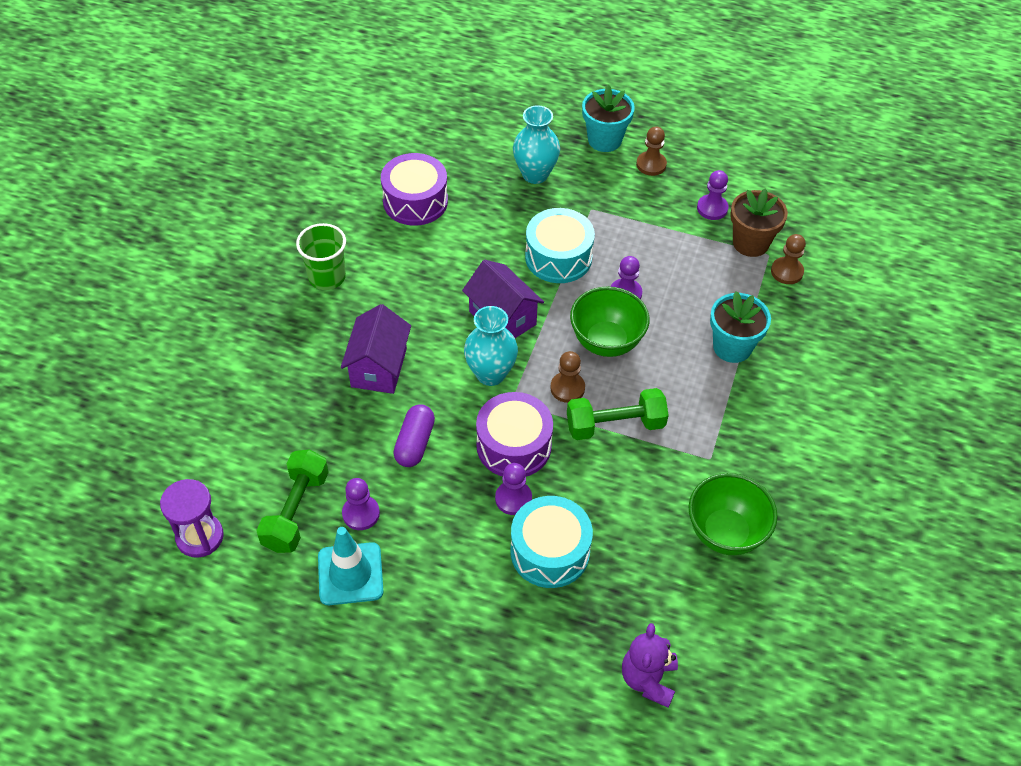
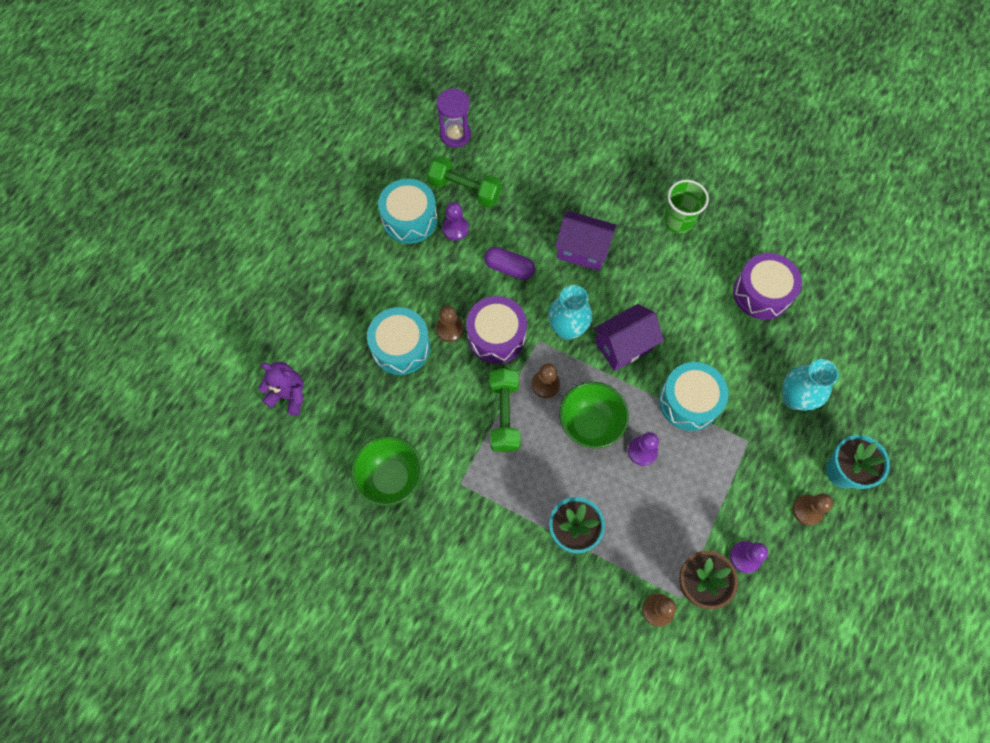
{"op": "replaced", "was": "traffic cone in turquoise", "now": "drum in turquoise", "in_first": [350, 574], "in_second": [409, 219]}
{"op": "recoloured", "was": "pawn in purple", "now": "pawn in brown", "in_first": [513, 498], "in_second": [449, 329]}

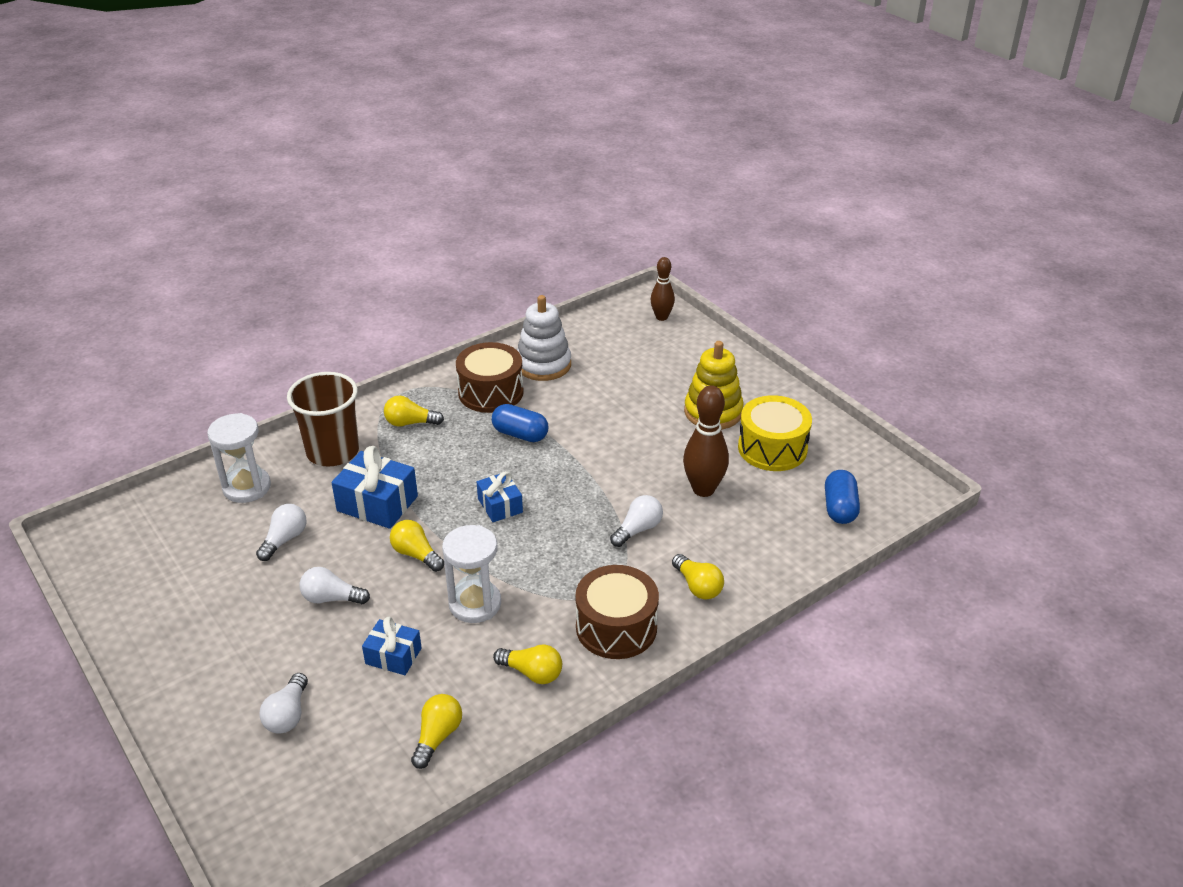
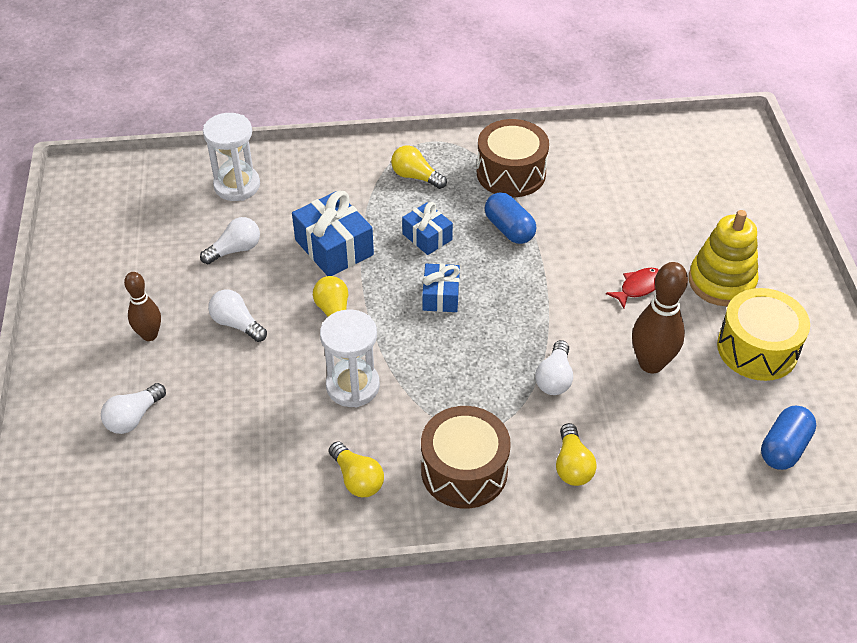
{"op": "moved", "was": "bowling pin in brown", "in_first": [661, 317], "in_second": [149, 335]}
{"op": "moved", "was": "gift in blue", "in_first": [393, 656], "in_second": [427, 237]}
{"op": "turned", "was": "light bulb in white", "in_first": [638, 529], "in_second": [554, 378], "clockwise": 120}
{"op": "added", "now": "fish in red", "in_second": [638, 287]}
{"op": "removed", "was": "cup in brown", "in_first": [333, 452]}
{"op": "removed", "was": "light bulb in yellow", "in_first": [437, 737]}
{"op": "removed", "was": "stacking toy in white", "in_first": [543, 365]}

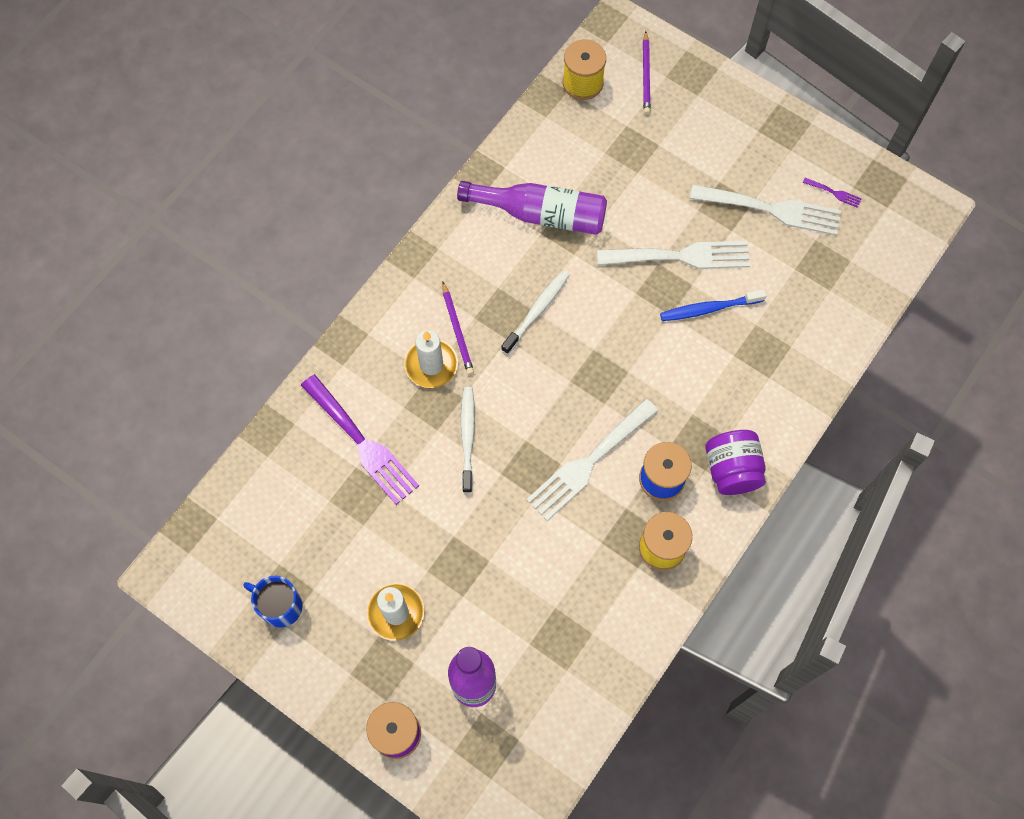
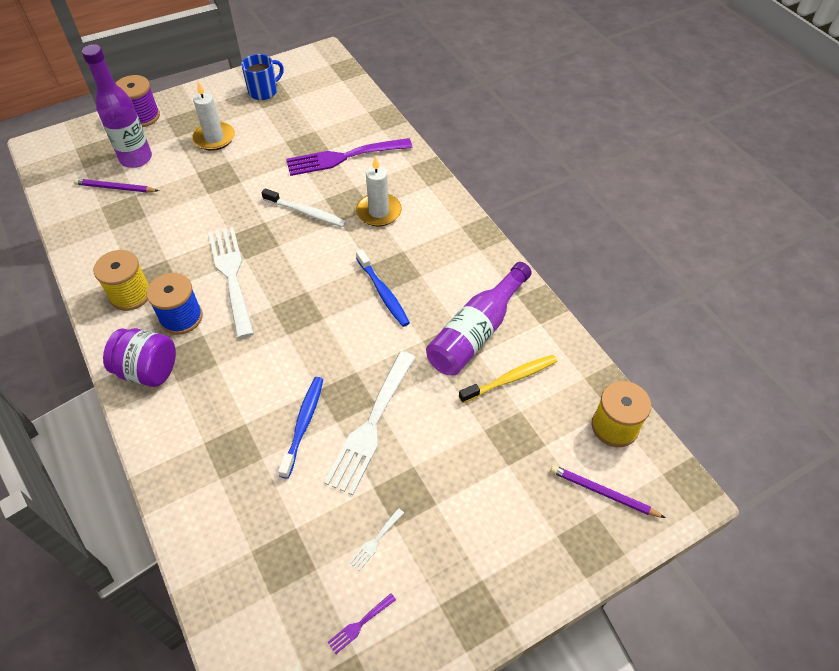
{"op": "moved", "was": "pencil in purple", "in_first": [457, 330], "in_second": [115, 188]}
{"op": "resized", "was": "fork in white", "in_first": [772, 209], "in_second": [375, 541], "ratio": 0.4}
{"op": "recoloured", "was": "toothbrush in white", "now": "toothbrush in blue", "in_first": [537, 311], "in_second": [383, 293]}
{"op": "added", "now": "toothbrush in yellow", "in_second": [510, 379]}

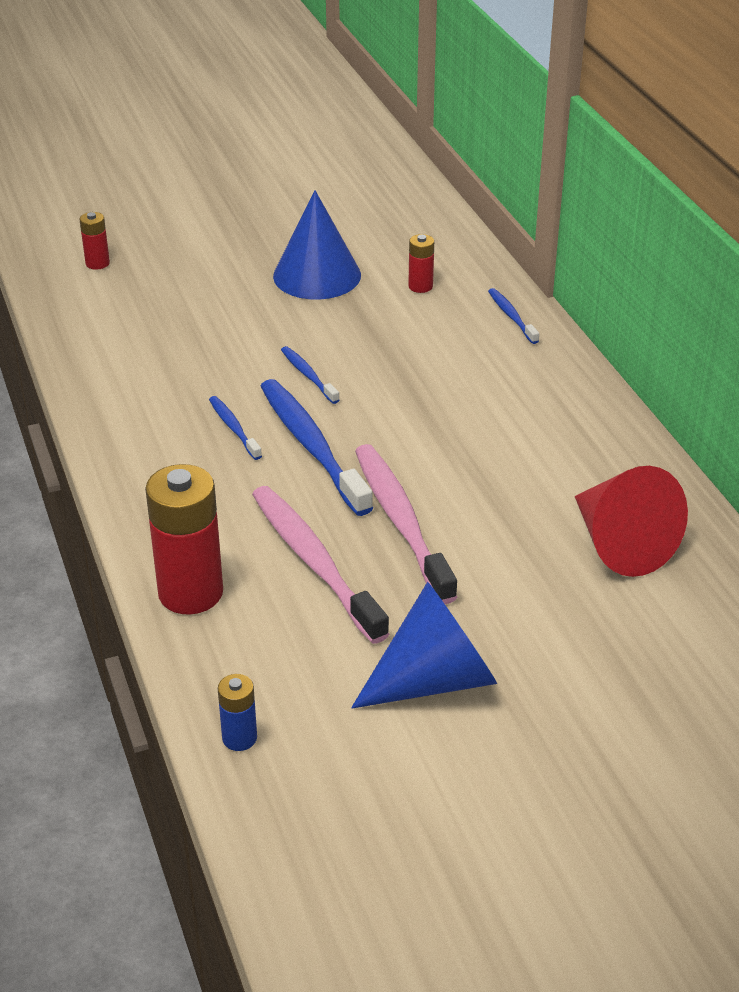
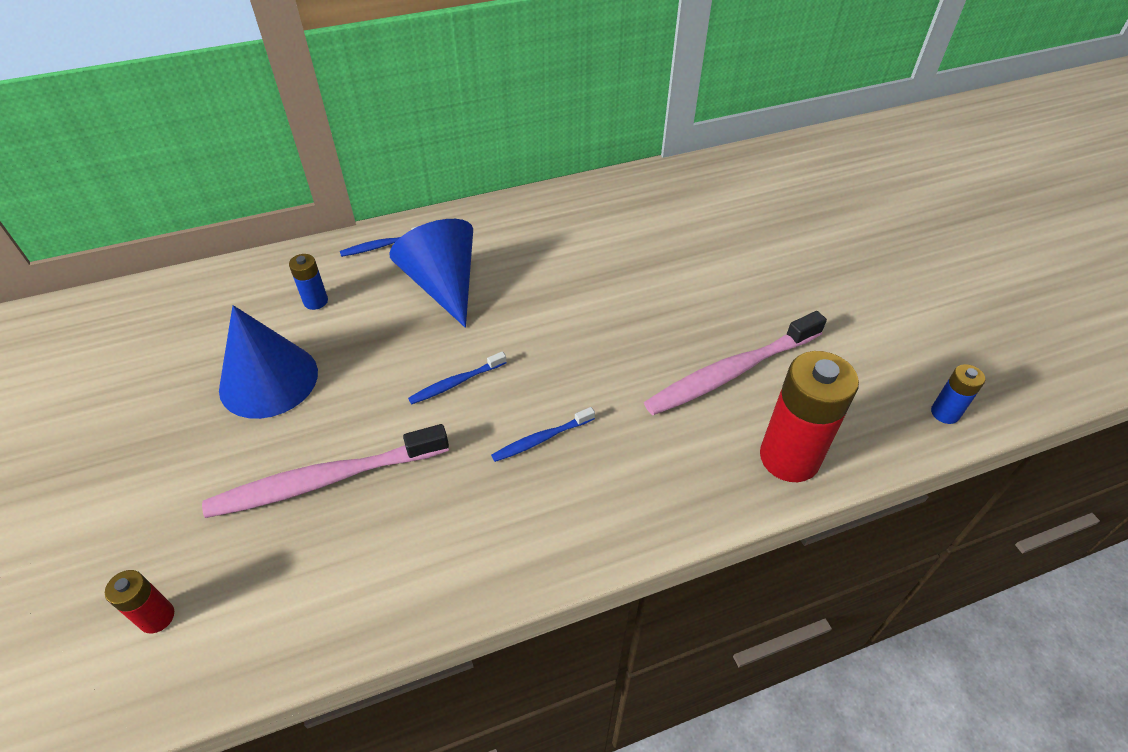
{"op": "moved", "was": "toothbrush in pink", "in_first": [401, 521], "in_second": [325, 480]}
{"op": "recoloured", "was": "battery in red", "now": "battery in blue", "in_first": [420, 286], "in_second": [316, 301]}
{"op": "moved", "was": "cone in blue", "in_first": [434, 680], "in_second": [443, 285]}
{"op": "removed", "was": "toothbrush in blue", "in_first": [312, 446]}
{"op": "removed", "was": "cone in red", "in_first": [620, 544]}

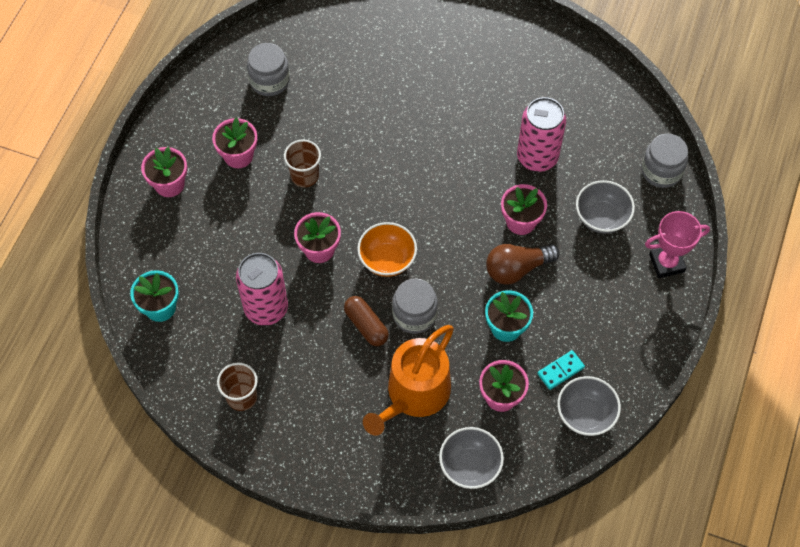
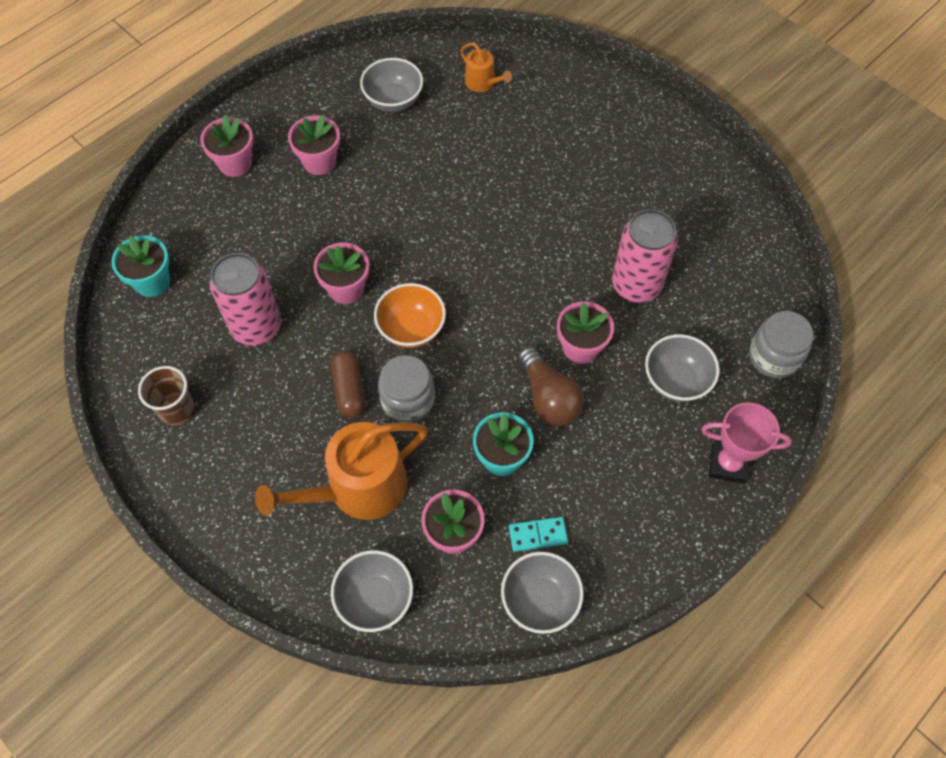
{"op": "replaced", "was": "jar in grey", "now": "bowl in grey", "in_first": [269, 81], "in_second": [393, 100]}
{"op": "added", "now": "watering can in orange", "in_second": [483, 83]}
{"op": "turned", "was": "light bulb in brown", "in_first": [517, 269], "in_second": [548, 397], "clockwise": -120}
{"op": "removed", "was": "cup in brown", "in_first": [305, 176]}

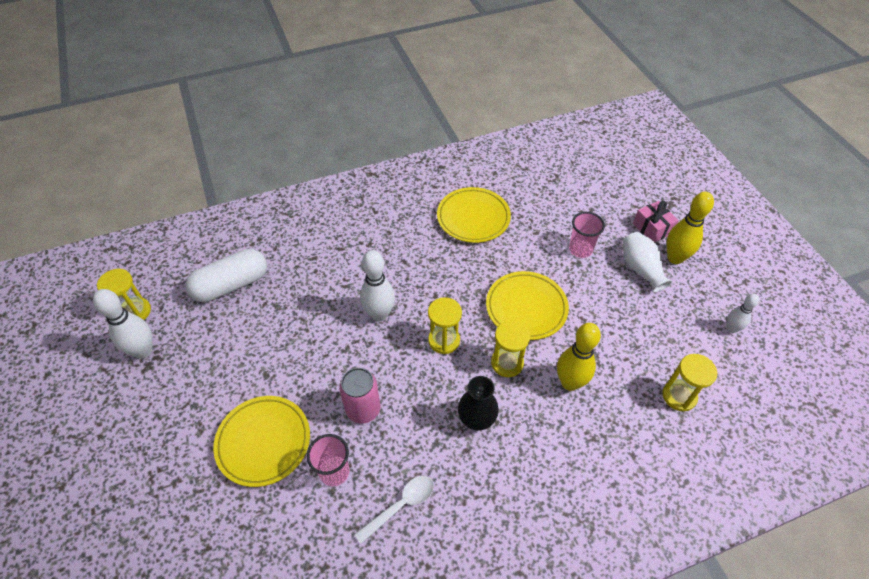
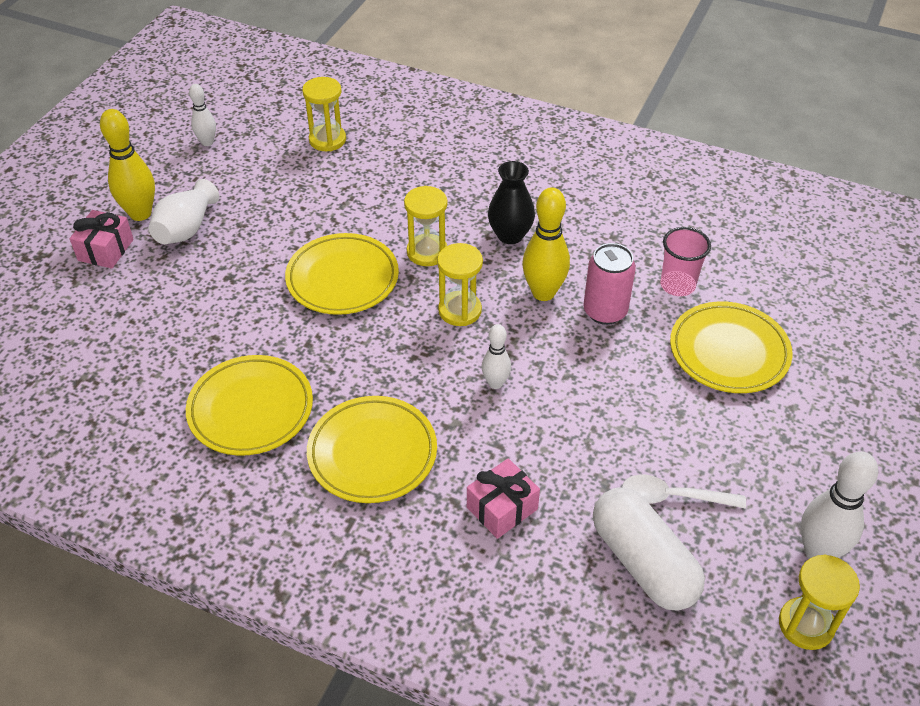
{"op": "added", "now": "plate in yellow", "in_second": [372, 453]}
{"op": "added", "now": "gift in pink", "in_second": [502, 508]}
{"op": "resized", "was": "bowling pin in white", "in_first": [379, 314], "in_second": [495, 383], "ratio": 0.59}
{"op": "moved", "was": "bowling pin in yellow", "in_first": [570, 383], "in_second": [543, 293]}
{"op": "turned", "was": "capsule in white", "in_first": [231, 285], "in_second": [643, 562], "clockwise": 45}
{"op": "moved", "was": "spoon in white", "in_first": [401, 505], "in_second": [673, 497]}
{"op": "removed", "was": "cup in pink", "in_first": [580, 249]}

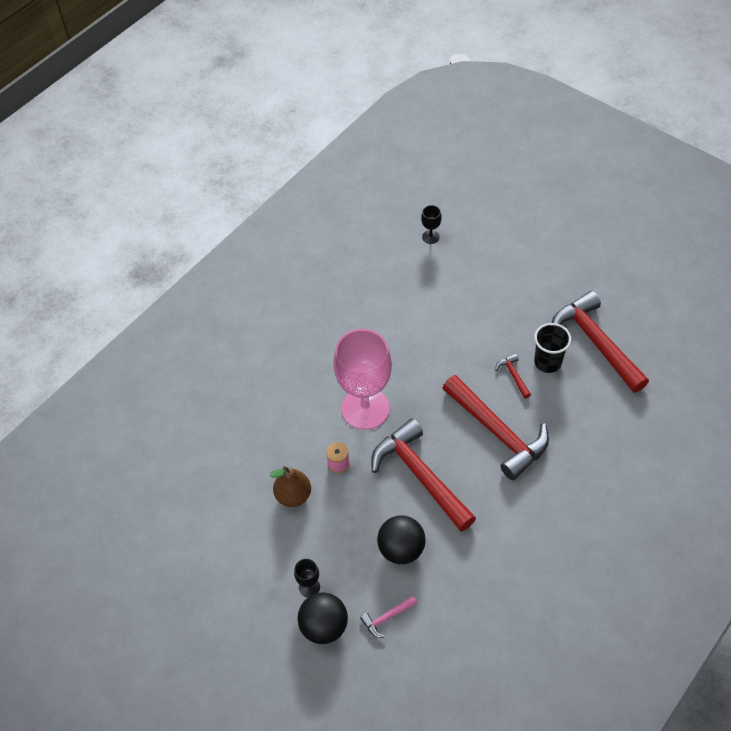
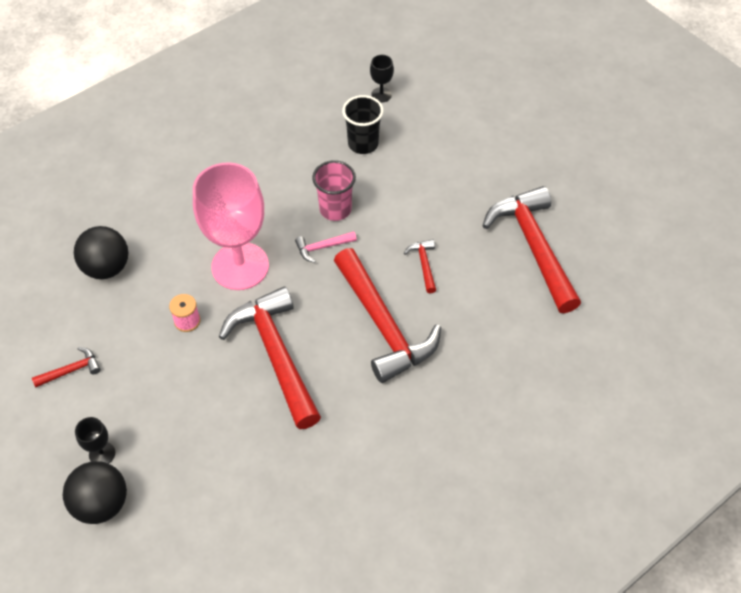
{"op": "added", "now": "hammer in red", "in_second": [71, 370]}
{"op": "moved", "was": "ball in black", "in_first": [401, 549], "in_second": [107, 268]}
{"op": "moved", "was": "hammer in pink", "in_first": [386, 618], "in_second": [322, 247]}
{"op": "added", "now": "cup in pink", "in_second": [335, 209]}
{"op": "moved", "was": "cup in black", "in_first": [547, 362], "in_second": [363, 144]}
{"op": "removed", "was": "pear in brown", "in_first": [293, 495]}

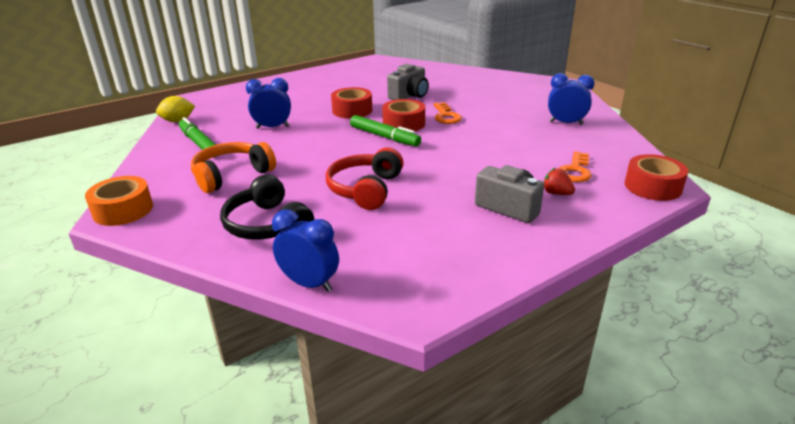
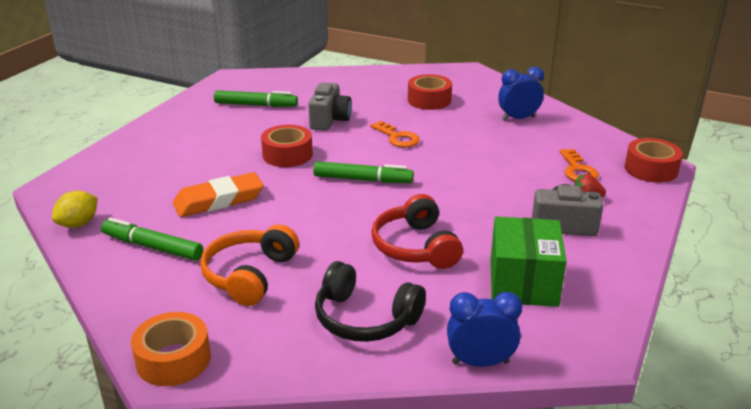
{"op": "replaced", "was": "clock in blue", "now": "eraser in orange", "in_first": [272, 127], "in_second": [219, 200]}
{"op": "added", "now": "marker in green", "in_second": [256, 105]}
{"op": "moved", "was": "tape in red", "in_first": [404, 124], "in_second": [429, 100]}
{"op": "added", "now": "box in green", "in_second": [523, 283]}

